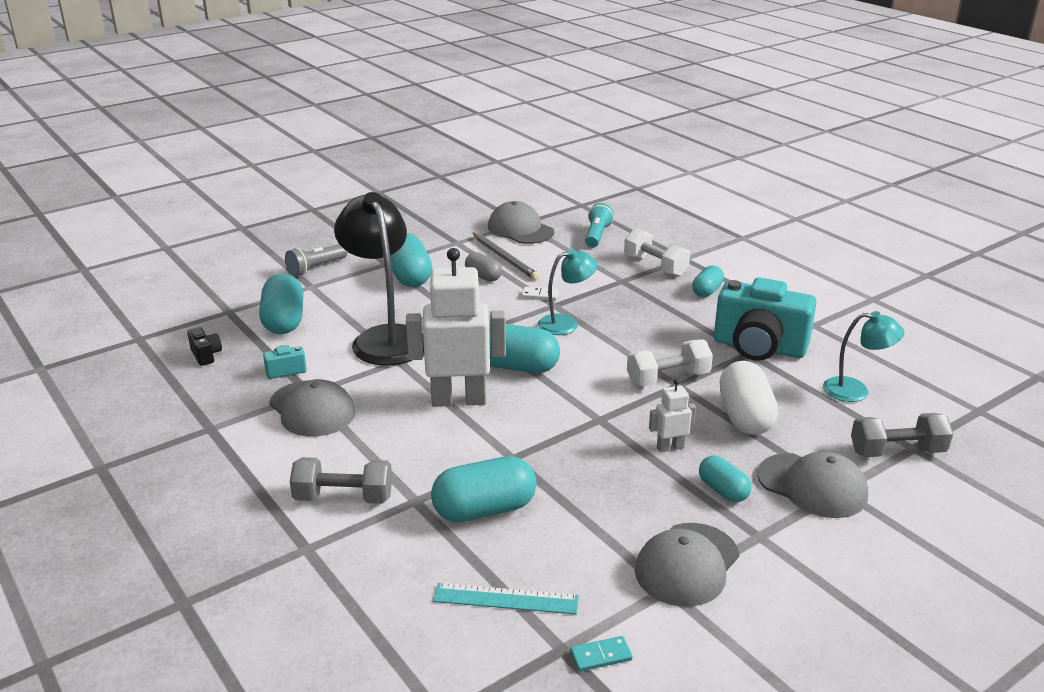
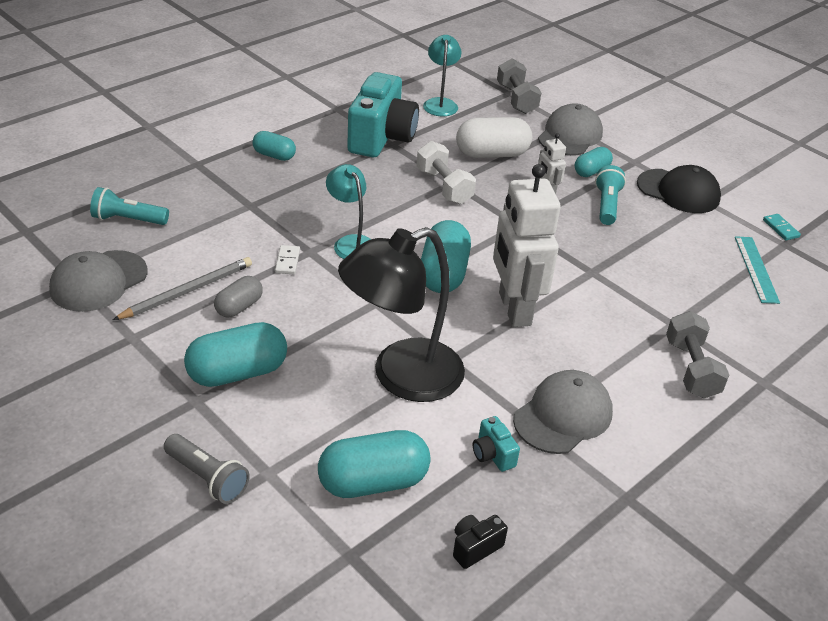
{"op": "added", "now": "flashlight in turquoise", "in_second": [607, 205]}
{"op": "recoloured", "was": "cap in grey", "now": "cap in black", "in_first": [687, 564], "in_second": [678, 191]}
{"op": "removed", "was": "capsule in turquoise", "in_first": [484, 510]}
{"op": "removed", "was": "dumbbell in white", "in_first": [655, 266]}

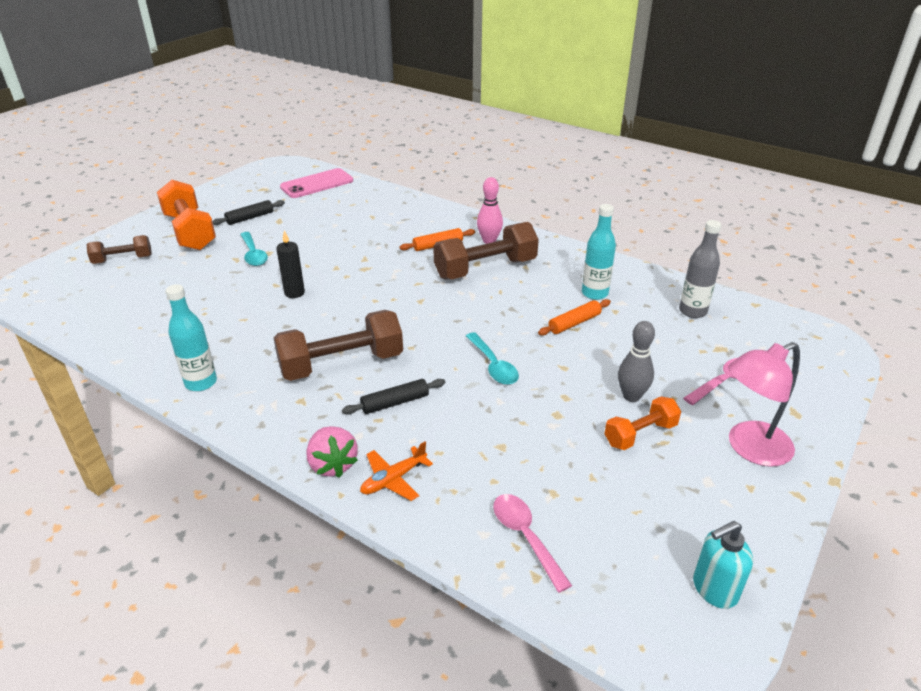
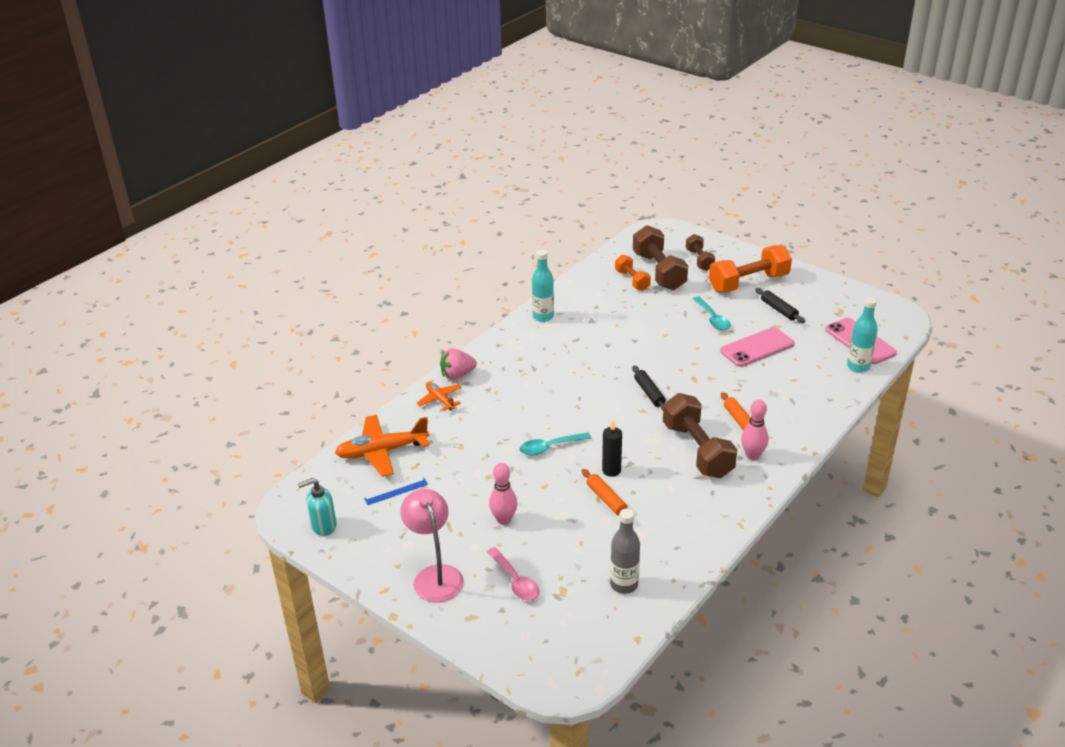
{"op": "turned", "was": "soap dispenser in turquoise", "in_first": [714, 589], "in_second": [323, 526], "clockwise": -90}
{"op": "replaced", "was": "spoon in pink", "now": "plane in orange", "in_first": [525, 537], "in_second": [382, 451]}
{"op": "added", "now": "ruler in blue", "in_second": [396, 491]}
{"op": "recoloured", "was": "bowling pin in grey", "now": "bowling pin in pink", "in_first": [631, 396], "in_second": [504, 519]}
{"op": "moved", "was": "candle in black", "in_first": [294, 293], "in_second": [611, 470]}
{"op": "moved", "was": "dumbbell in orange", "in_first": [640, 434], "in_second": [632, 280]}
{"op": "moved", "was": "rolling pin in black", "in_first": [395, 402], "in_second": [649, 393]}
{"op": "moved", "was": "dumbbell in brown", "in_first": [341, 364], "in_second": [659, 271]}
{"op": "turned", "was": "spoon in turquoise", "in_first": [253, 254], "in_second": [712, 319], "clockwise": -90}
{"op": "added", "now": "phone in pink", "in_second": [757, 347]}
{"op": "moved", "was": "bottle in turquoise", "in_first": [594, 293], "in_second": [858, 367]}

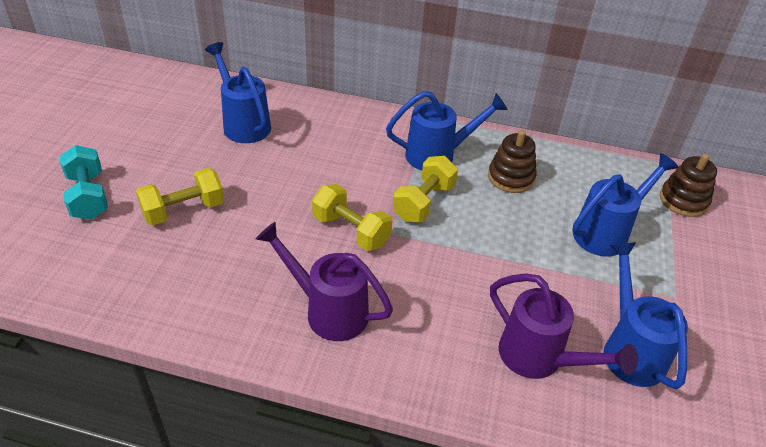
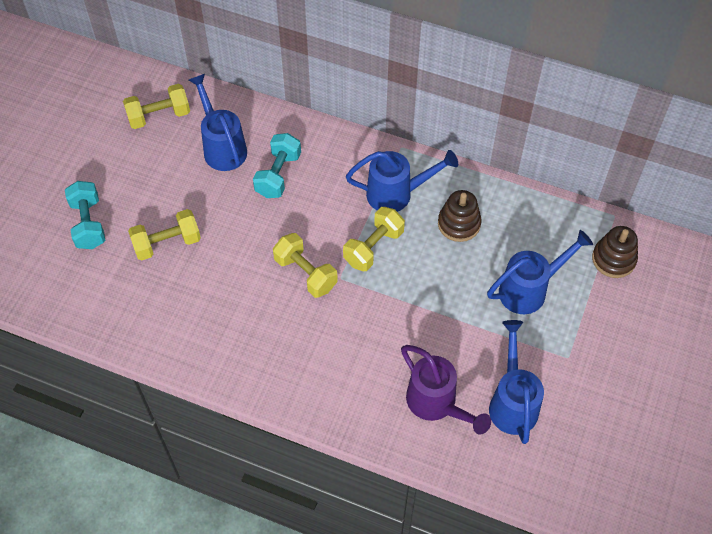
{"op": "added", "now": "dumbbell in yellow", "in_second": [159, 116]}
{"op": "added", "now": "dumbbell in turquoise", "in_second": [278, 175]}
{"op": "removed", "was": "watering can in purple", "in_first": [328, 311]}

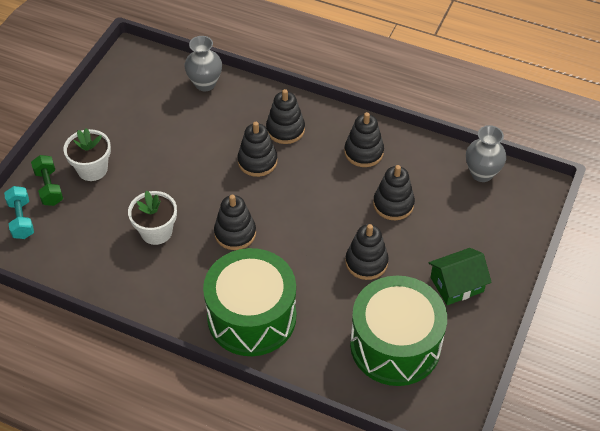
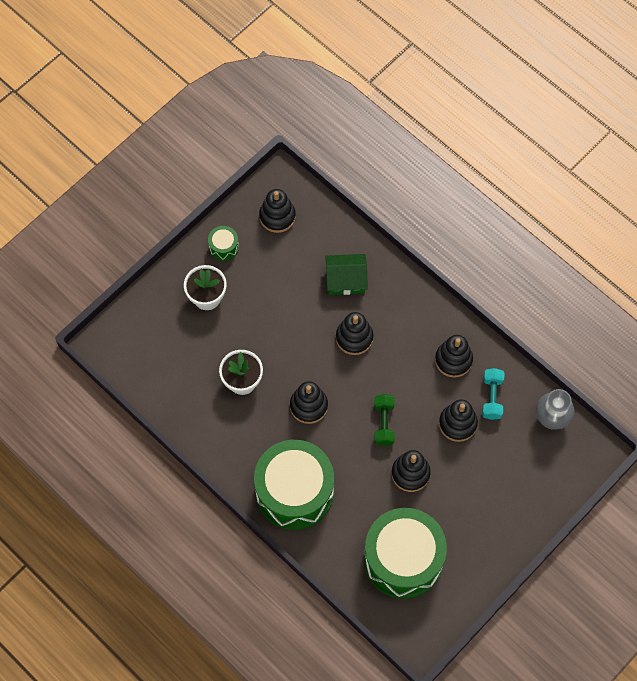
{"op": "added", "now": "drum in green", "in_second": [224, 247]}
{"op": "moved", "was": "stacking toy in black", "in_first": [285, 129], "in_second": [277, 216]}
{"op": "moved", "was": "house in green", "in_first": [456, 284], "in_second": [346, 280]}
{"op": "moved", "was": "dumbbell in green", "in_first": [49, 187], "in_second": [383, 423]}
{"op": "moved", "was": "dumbbell in turquoise", "in_first": [21, 219], "in_second": [492, 397]}
{"op": "removed", "was": "vase in grey", "in_first": [205, 84]}

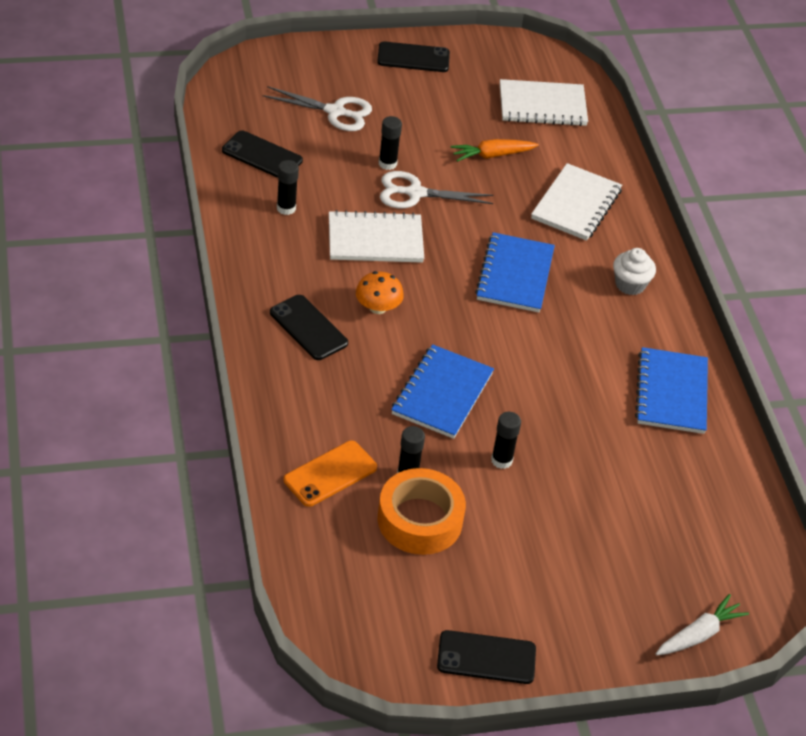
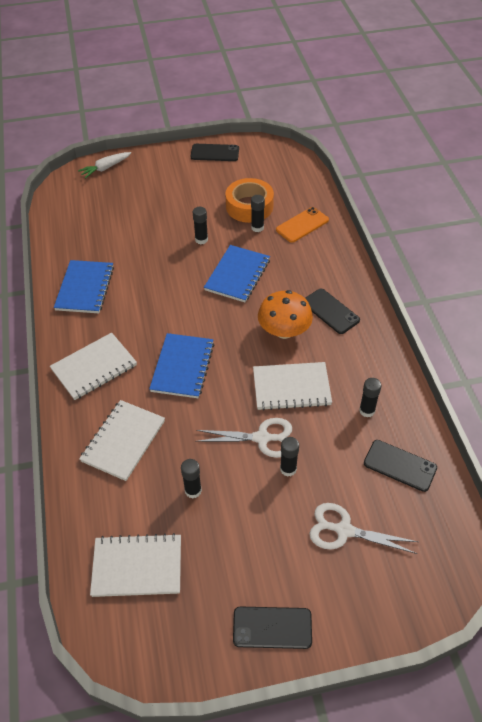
{"op": "replaced", "was": "cupcake in white", "now": "notebook in white", "in_first": [630, 284], "in_second": [94, 367]}
{"op": "replaced", "was": "carrot in orange", "now": "glue stick in black", "in_first": [492, 155], "in_second": [193, 490]}
{"op": "resized", "was": "mushroom in orange", "in_first": [378, 307], "in_second": [284, 331], "ratio": 1.57}

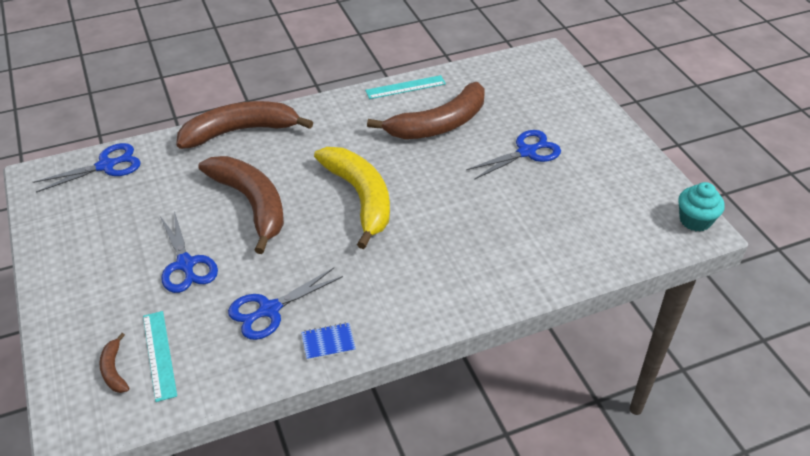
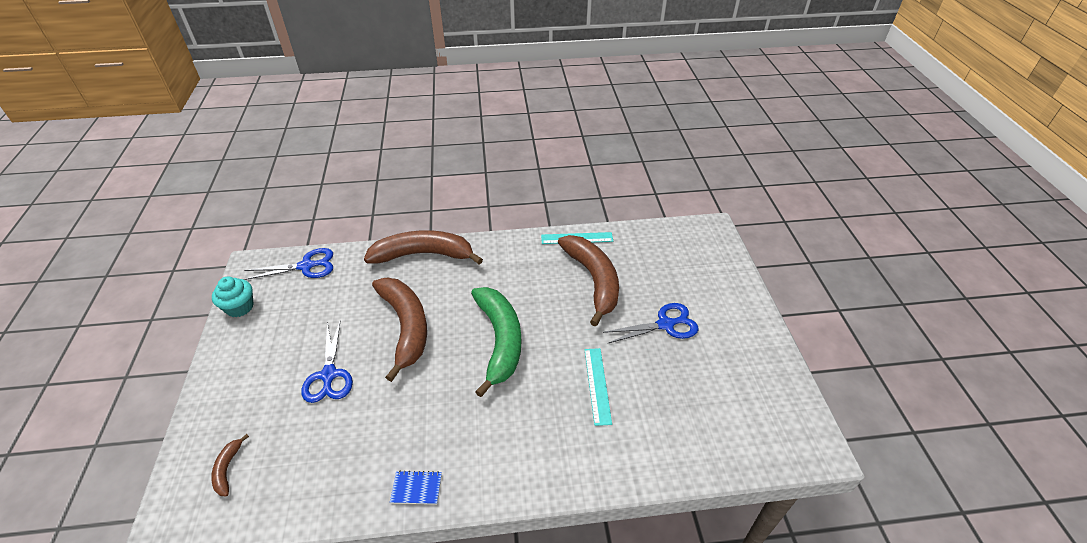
{"op": "moved", "was": "cupcake in turquoise", "in_first": [695, 220], "in_second": [240, 307]}
{"op": "recoloured", "was": "banana in yellow", "now": "banana in green", "in_first": [361, 198], "in_second": [500, 341]}
{"op": "turned", "was": "banana in brown", "in_first": [438, 124], "in_second": [594, 280], "clockwise": -90}
{"op": "moved", "was": "ruler in turquoise", "in_first": [159, 355], "in_second": [597, 385]}
{"op": "removed", "was": "scissors in blue", "in_first": [269, 310]}

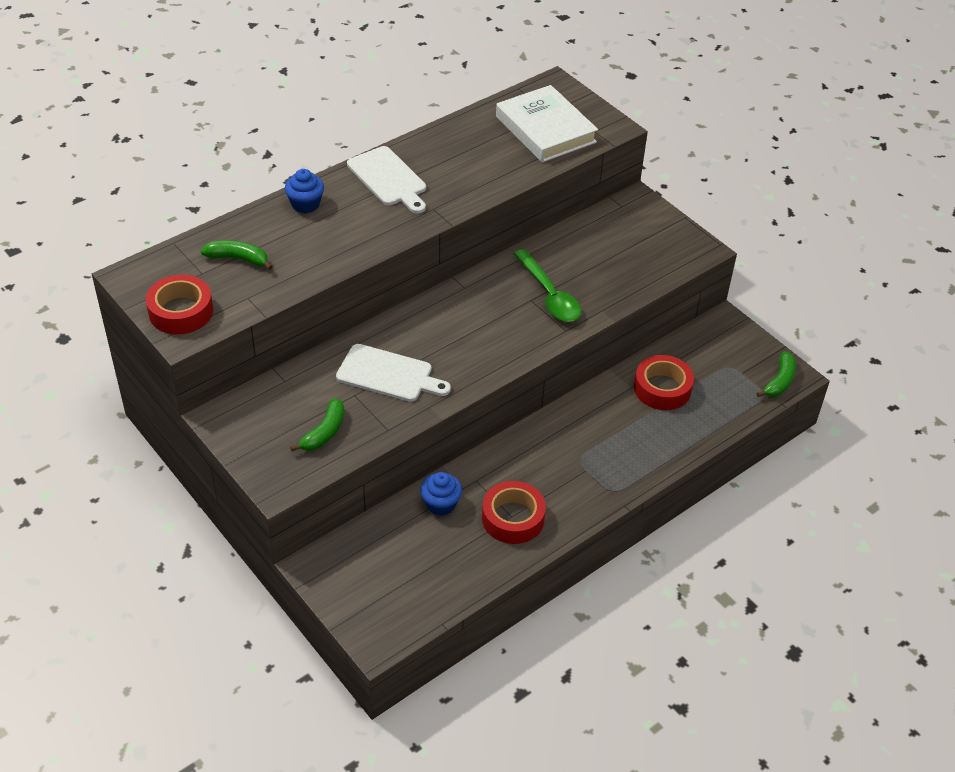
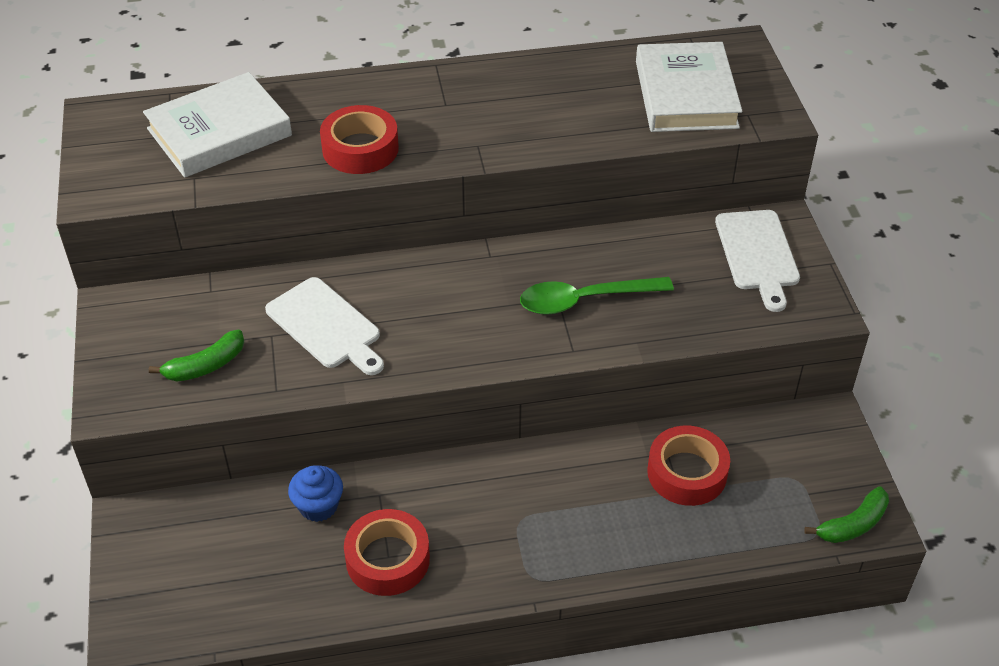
{"op": "replaced", "was": "banana in green", "now": "book in white", "in_first": [238, 259], "in_second": [219, 132]}
{"op": "moved", "was": "tape in red", "in_first": [181, 311], "in_second": [360, 149]}
{"op": "turned", "was": "spoon in green", "in_first": [549, 295], "in_second": [584, 300], "clockwise": 75}
{"op": "moved", "was": "cutting board in white", "in_first": [388, 179], "in_second": [757, 254]}
{"op": "removed", "was": "cupcake in blue", "in_first": [305, 204]}

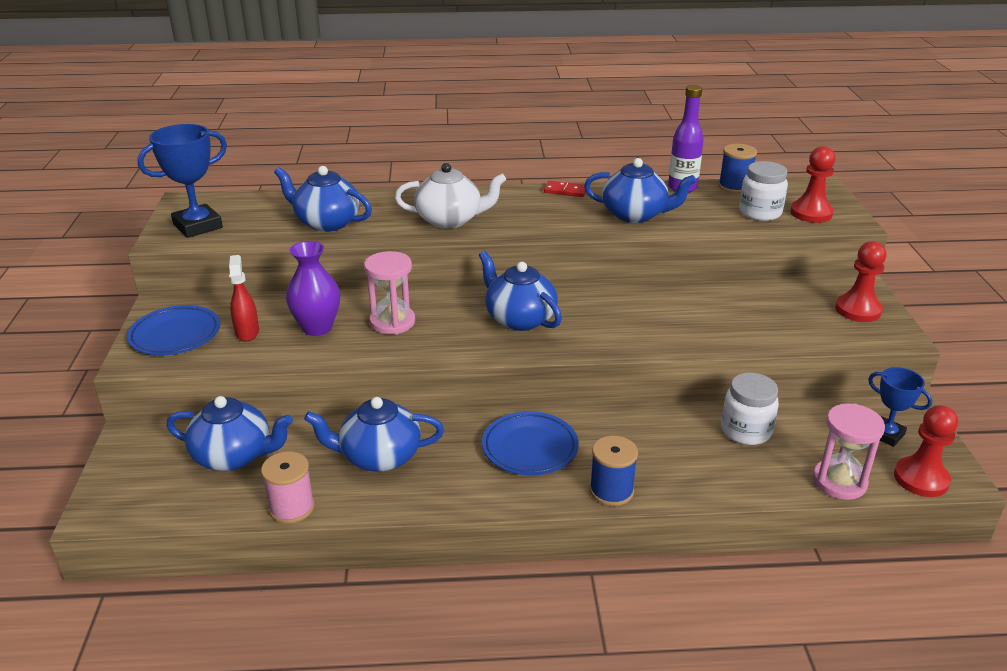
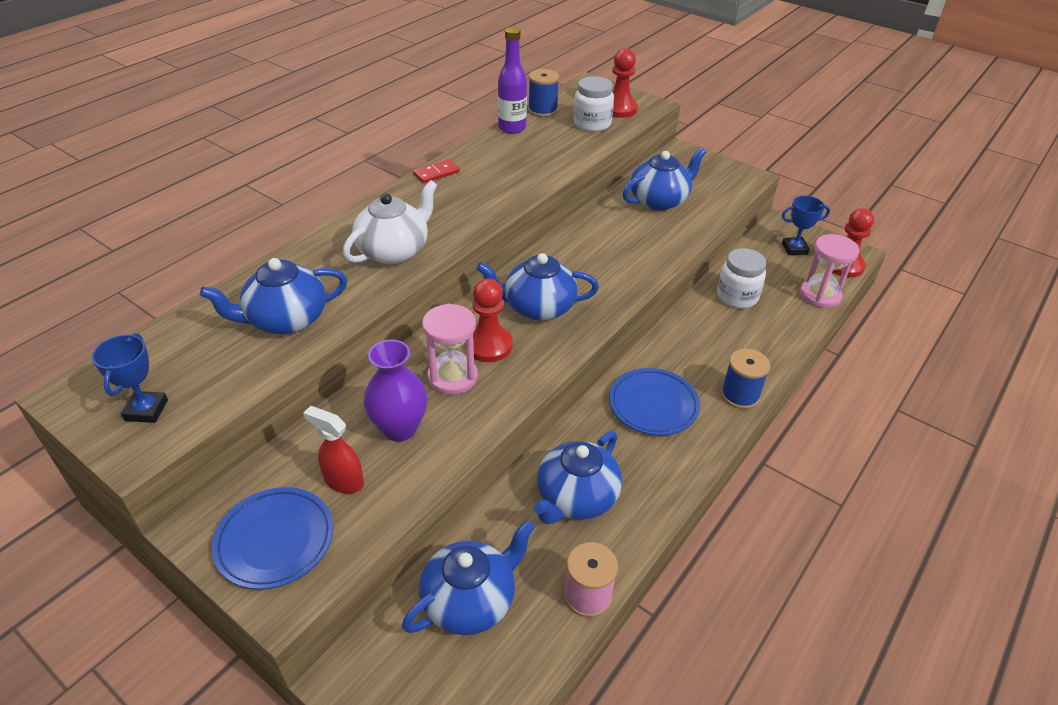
{"op": "resized", "was": "trophy in blue", "in_first": [198, 226], "in_second": [146, 410], "ratio": 0.62}
{"op": "moved", "was": "pawn in red", "in_first": [858, 310], "in_second": [489, 345]}
{"op": "moved", "was": "teapot in blue", "in_first": [635, 215], "in_second": [659, 200]}

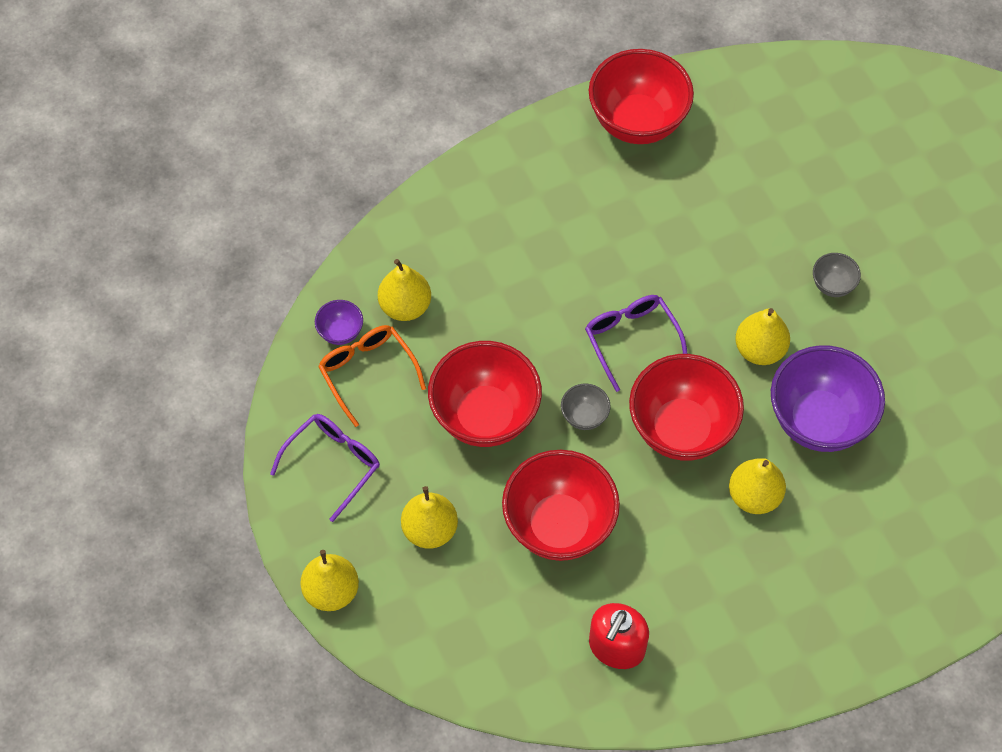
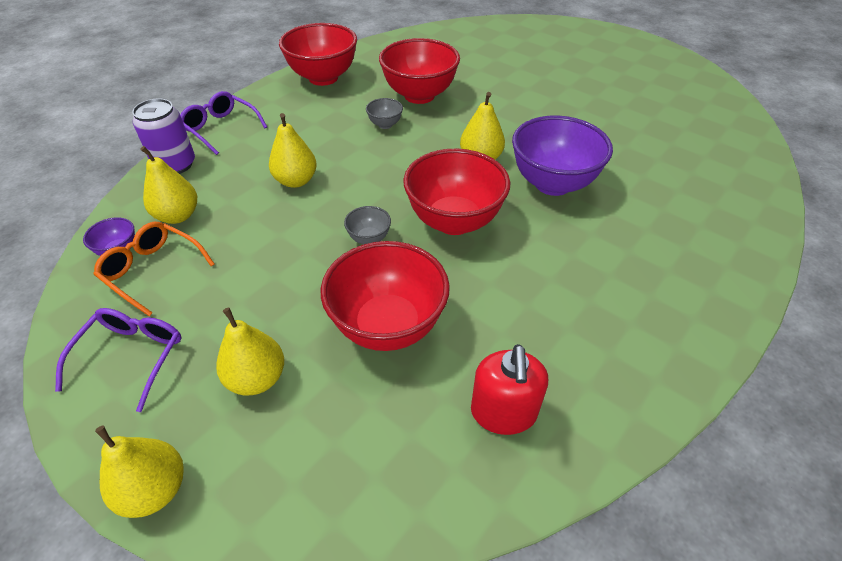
{"op": "added", "now": "can in purple", "in_second": [175, 165]}
{"op": "moved", "was": "glasses in purple", "in_first": [631, 339], "in_second": [220, 128]}
{"op": "moved", "was": "pear in yellow", "in_first": [754, 496], "in_second": [296, 181]}
{"op": "moved", "was": "bowl in grey", "in_first": [832, 285], "in_second": [385, 124]}
{"op": "moved", "was": "bowl in red", "in_first": [485, 416], "in_second": [419, 95]}

